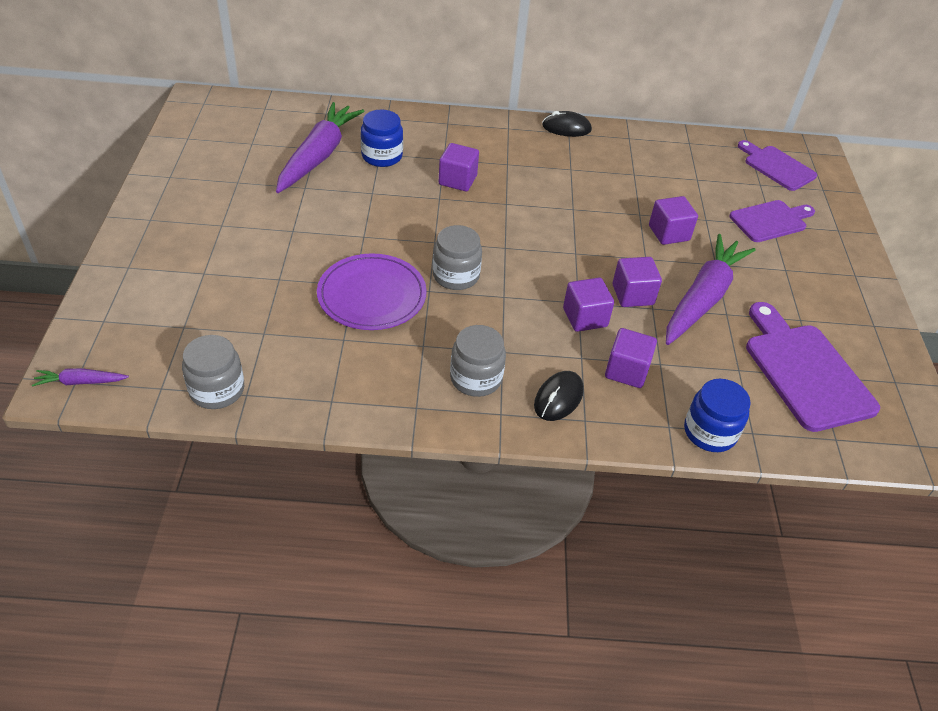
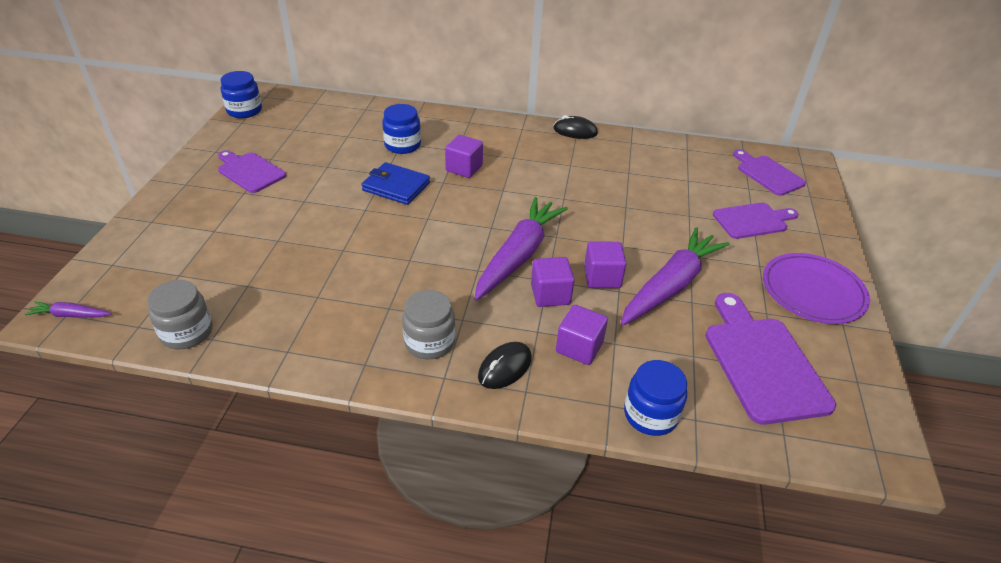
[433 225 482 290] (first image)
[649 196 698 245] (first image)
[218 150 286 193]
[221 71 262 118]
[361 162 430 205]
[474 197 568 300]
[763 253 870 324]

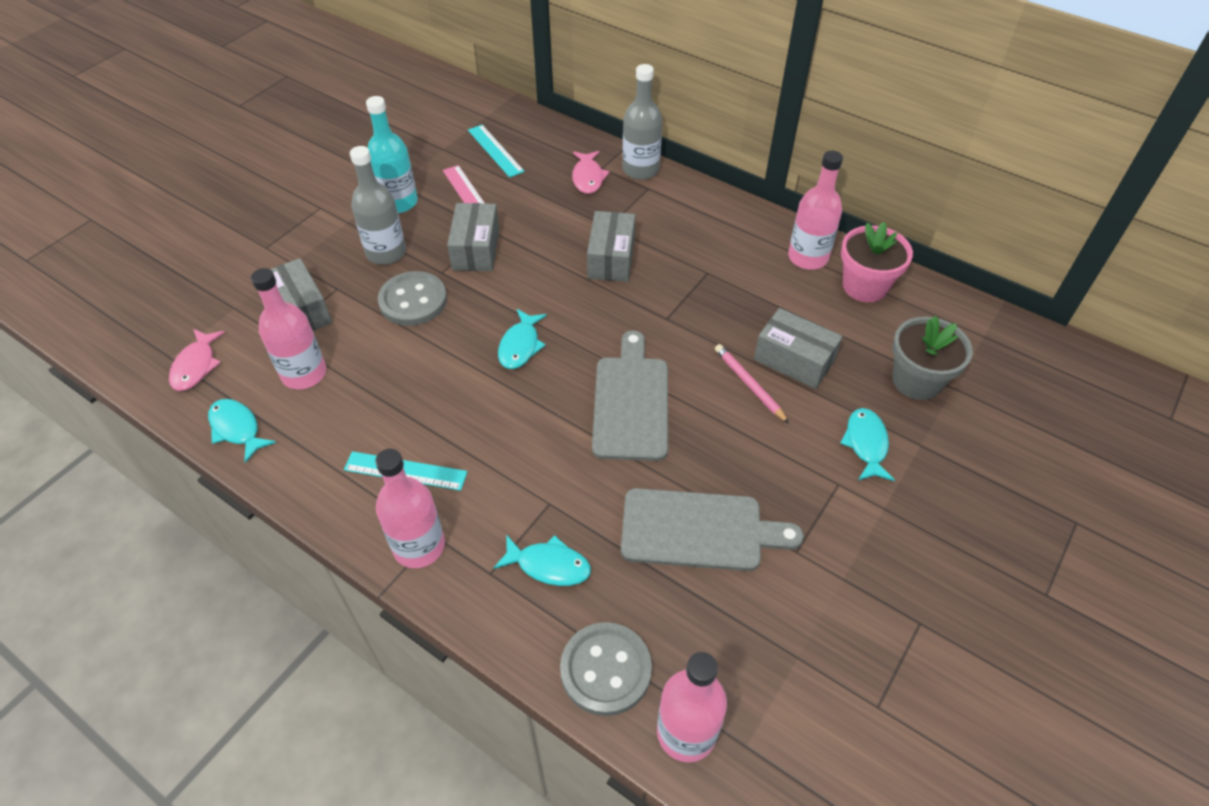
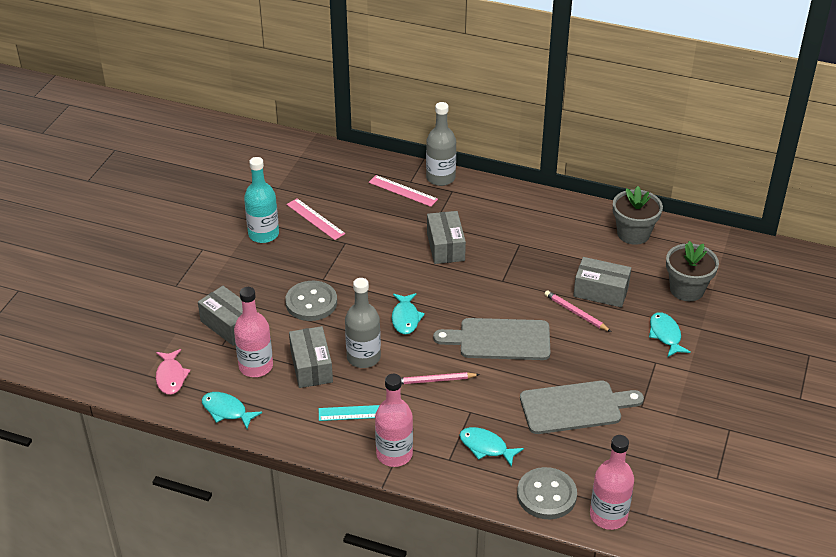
[468 125 525 178] (first image)
[788 151 843 270] (first image)
[401 372 480 384]
[345 278 381 368]
[289 326 333 388]
[369 175 438 207]
[613 186 663 245]
[459 427 524 467]
[433 318 550 360]

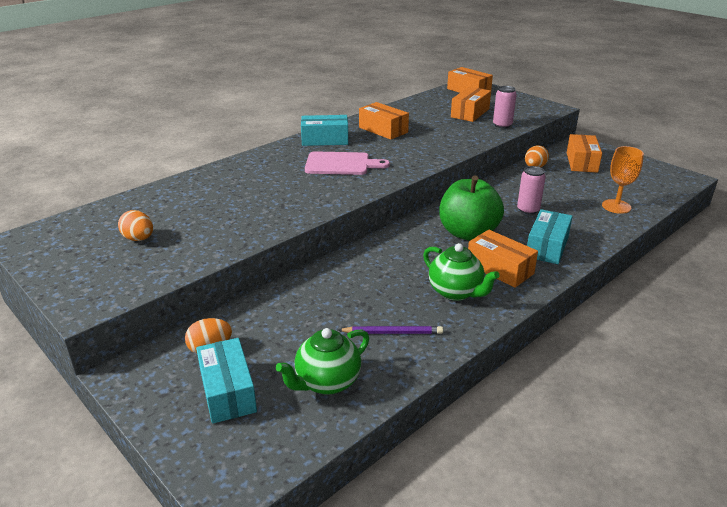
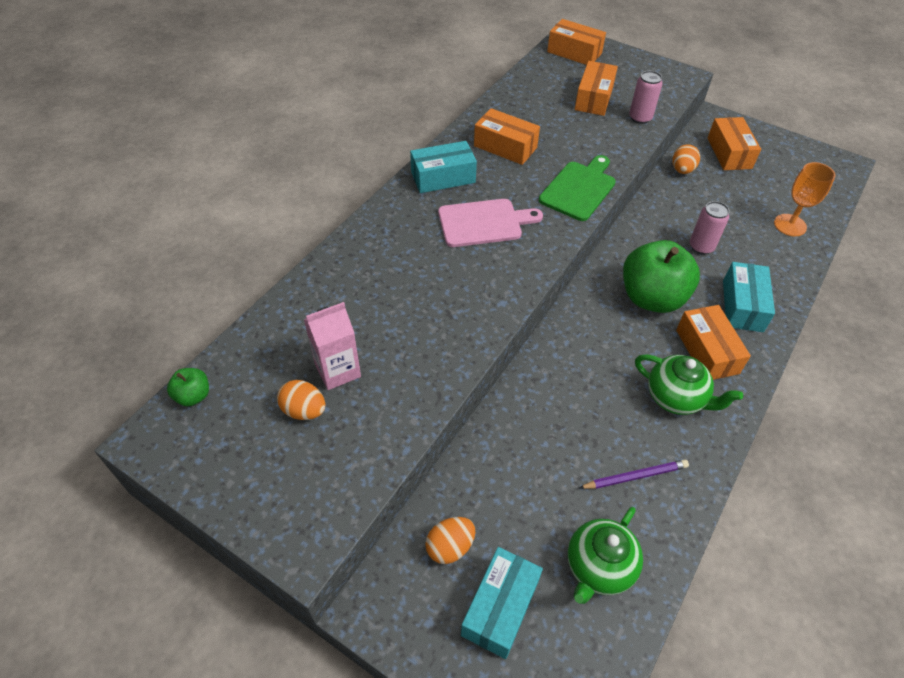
[167 368 209 406]
[304 302 361 390]
[539 155 616 221]
[461 547 543 659]
[676 305 751 380]

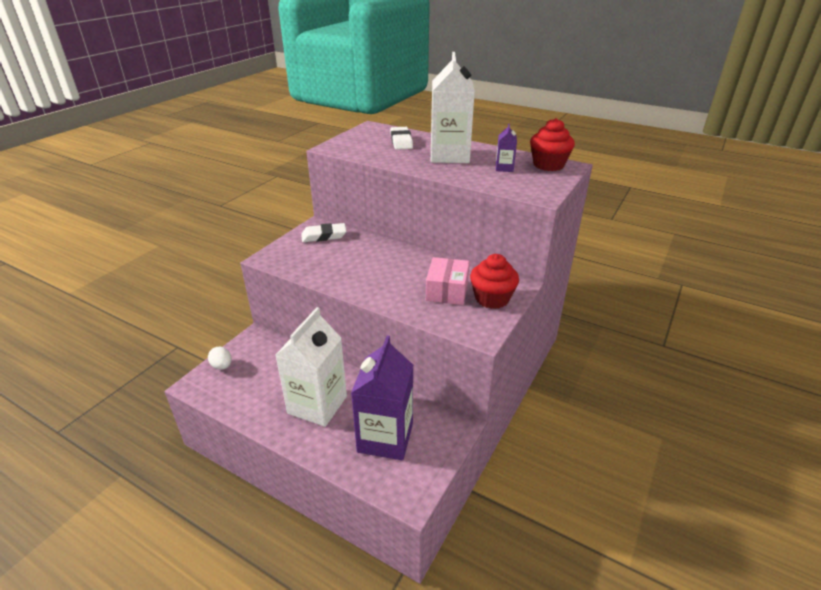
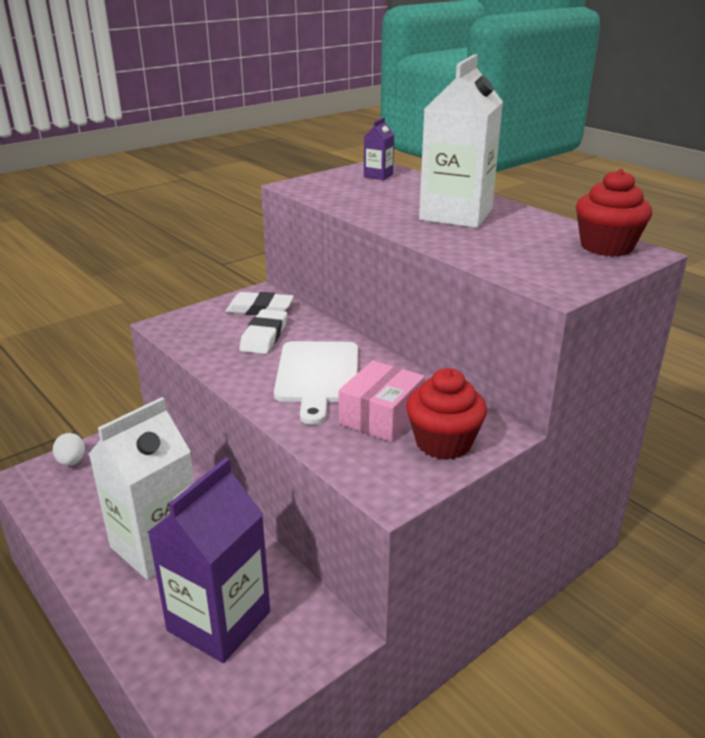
[274 341 358 425]
[239 309 287 354]
[364 117 394 180]

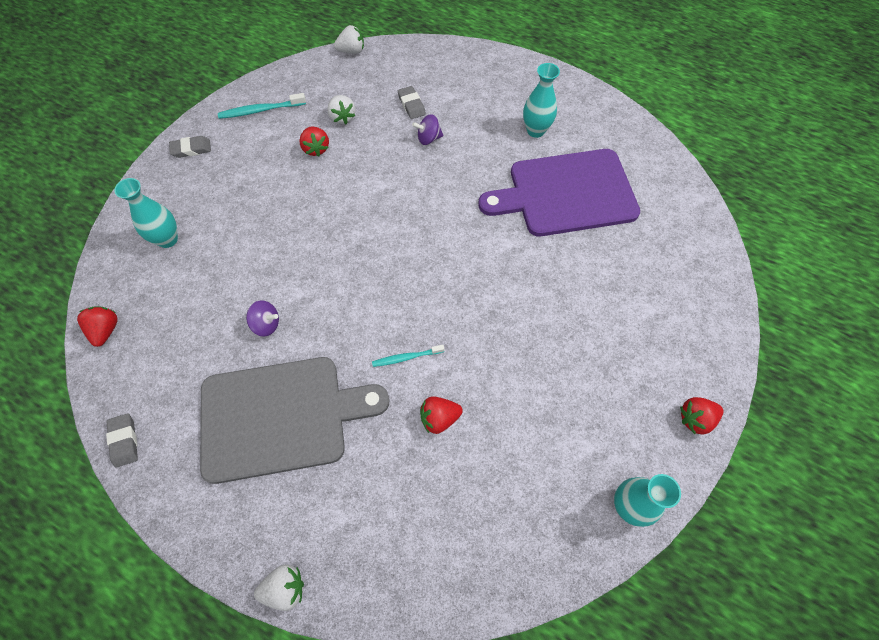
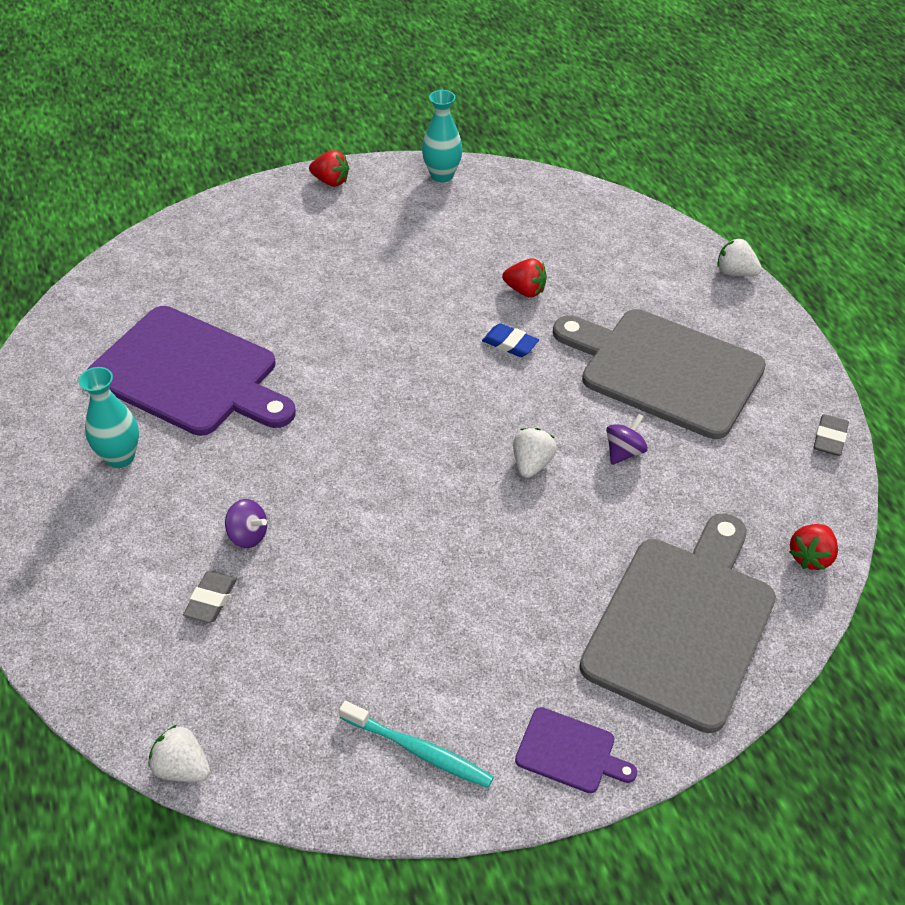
[299 126 329 157] (first image)
[513 428 557 478]
[579 513 776 733]
[515 707 637 793]
[482 323 539 357]
[606 414 648 465]

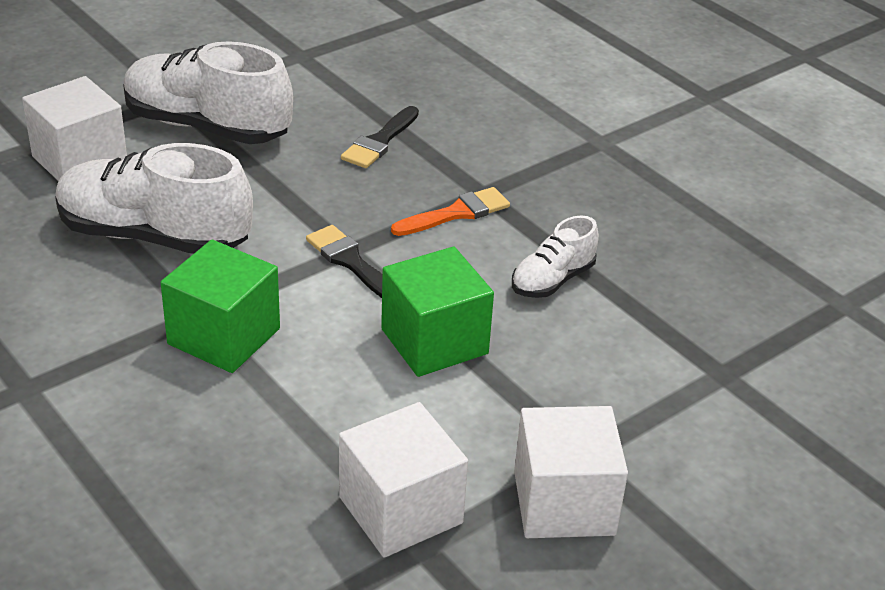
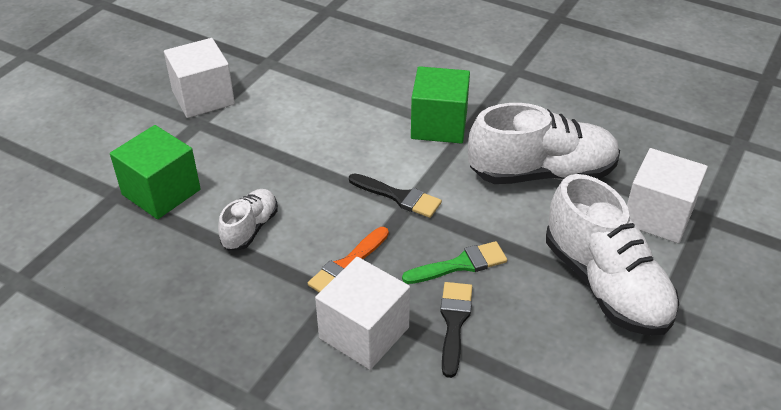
[402 241 507 284]
[315 257 410 370]
[110 125 201 219]
[546 174 679 336]

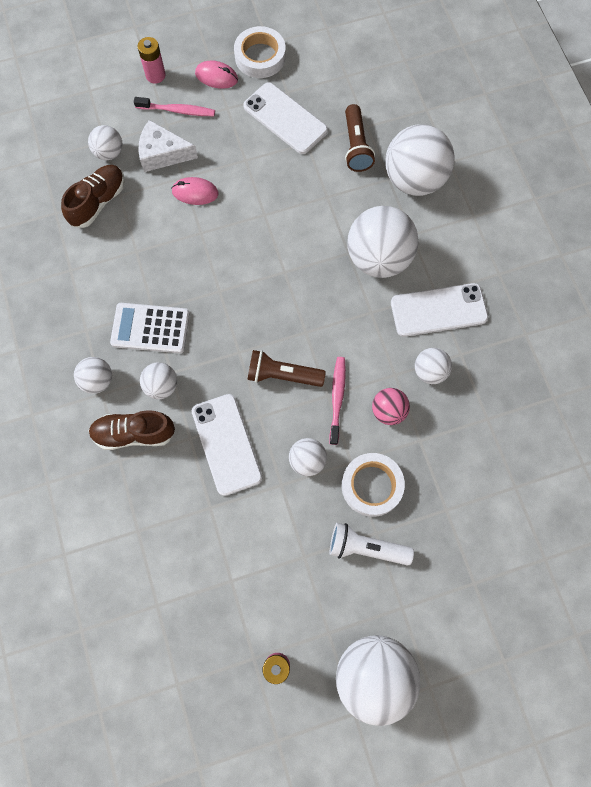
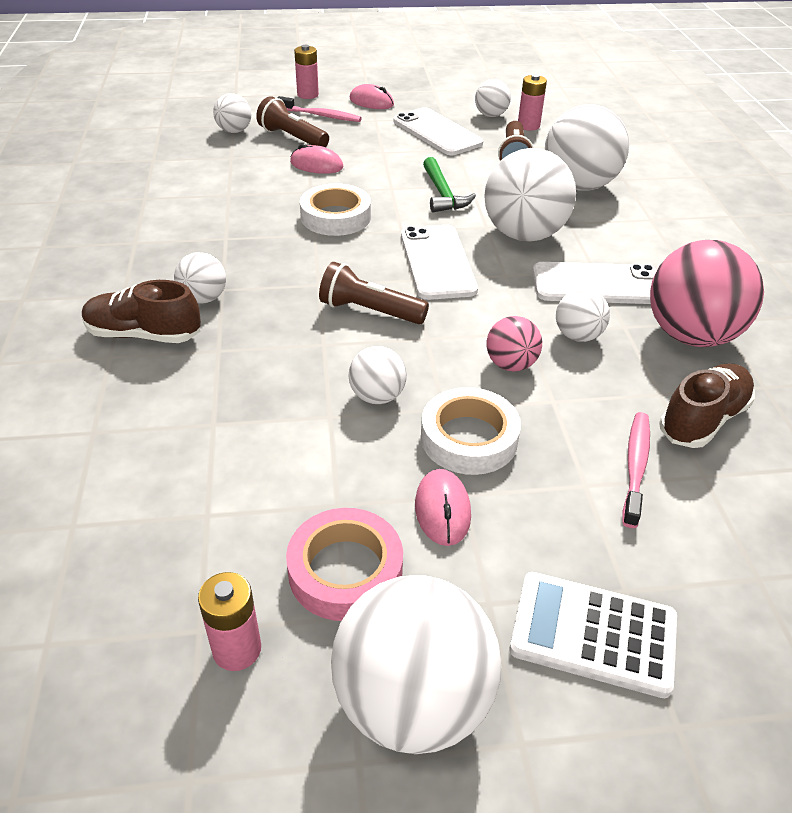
[286 508 403 621]
[423 157 476 212]
[518 74 547 131]
[650 240 764 347]
[659 363 755 448]
[475 79 511 117]
[509 572 677 698]
[401 225 478 300]
[300 183 371 236]
[622 412 650 528]
[256 96 329 147]
[415 469 471 546]

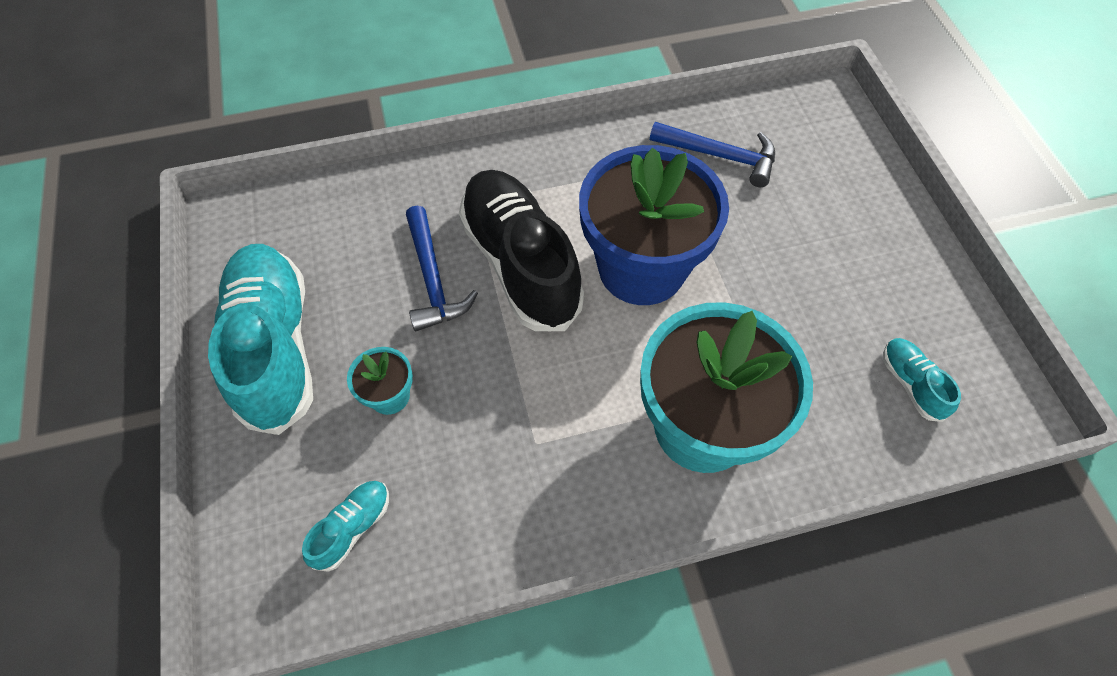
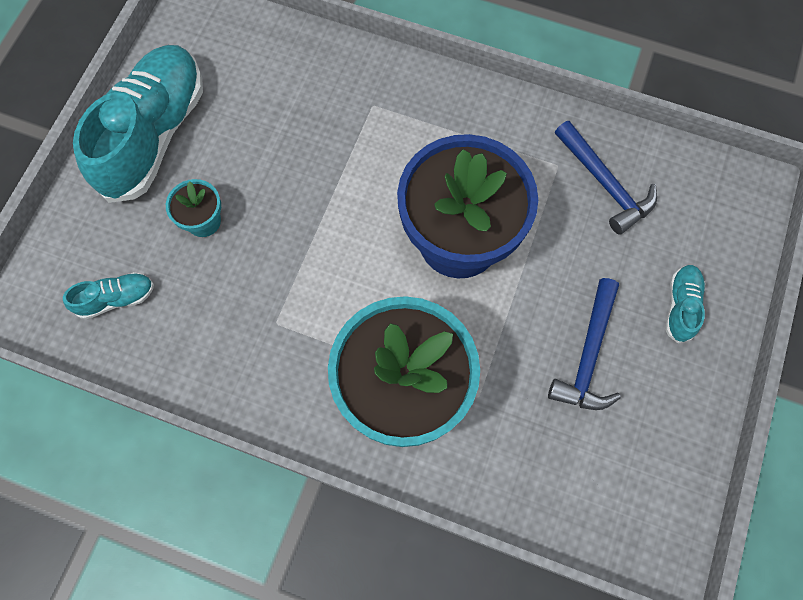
[459 170 584 331] (first image)
[548 278 621 410]
[666 265 705 344]

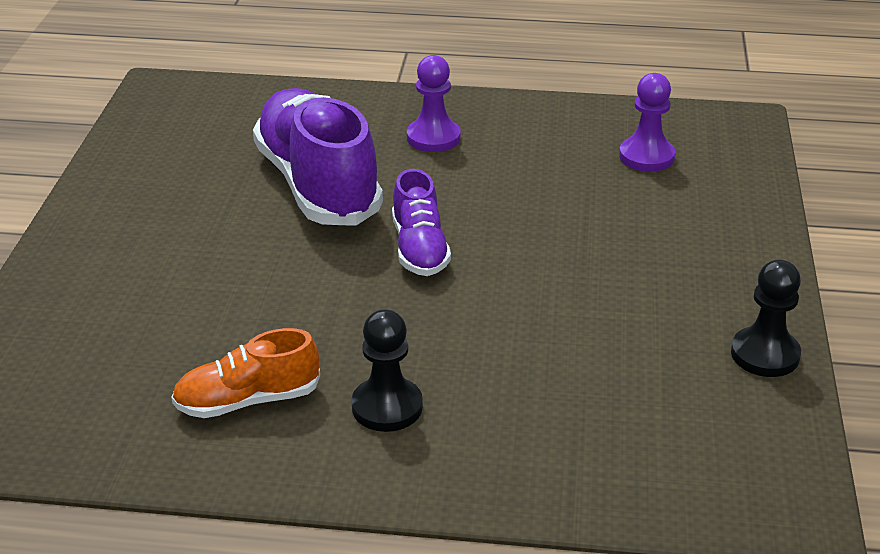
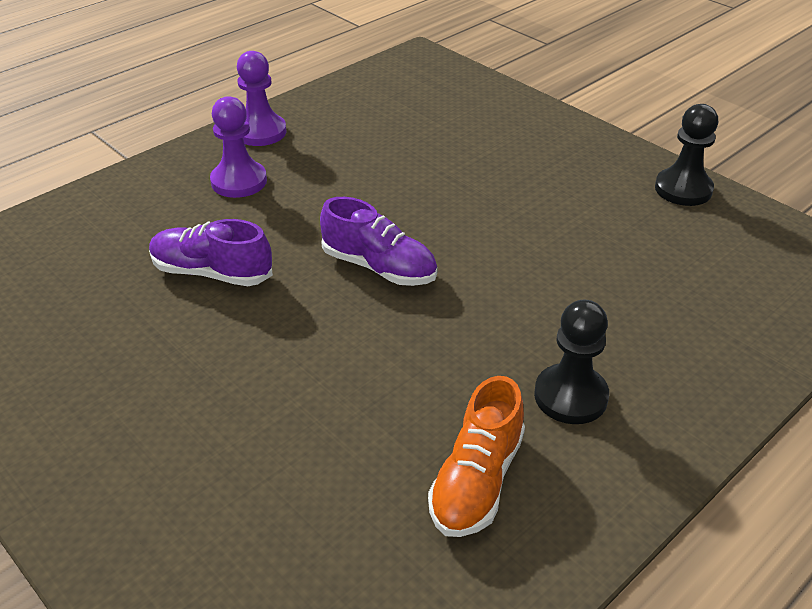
[237 51 287 146]
[149 219 273 286]

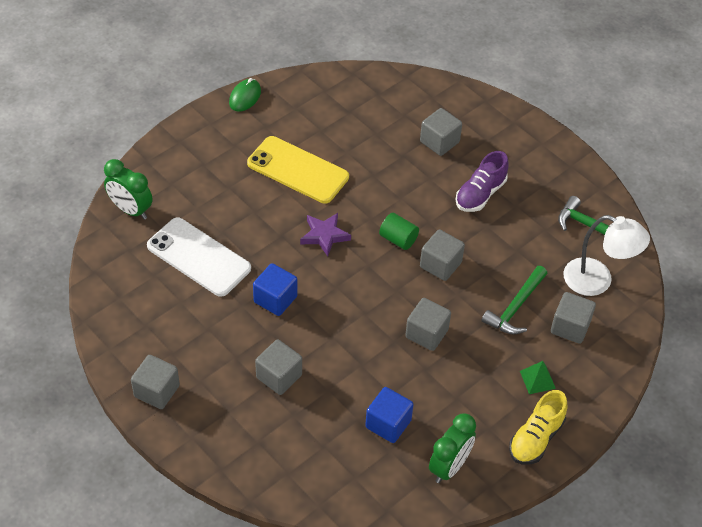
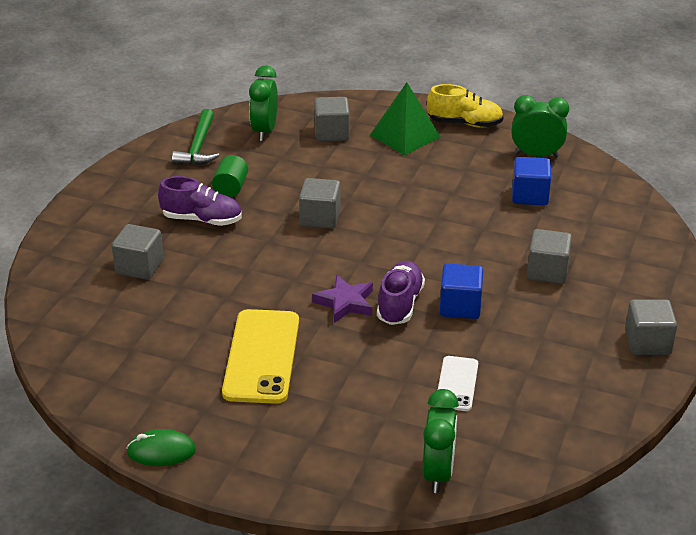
[405 298 451 351] (first image)
[481 266 547 334] (first image)
[377 261 425 325]
[212 155 248 197]
[249 65 278 141]
[438 356 478 411]
[370 82 440 155]

